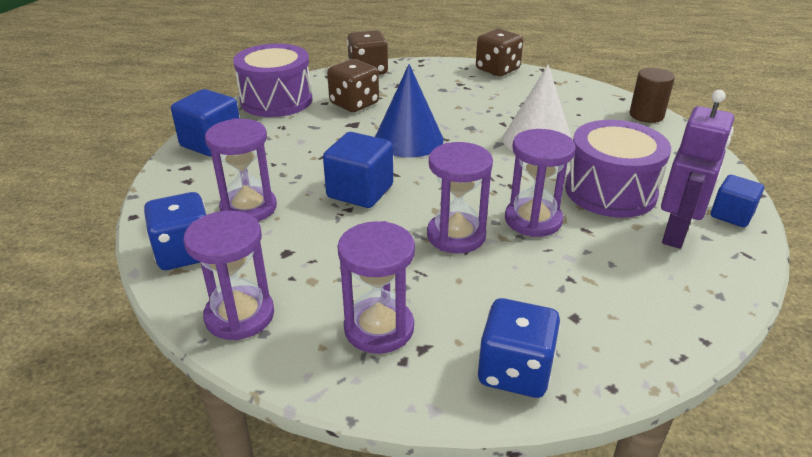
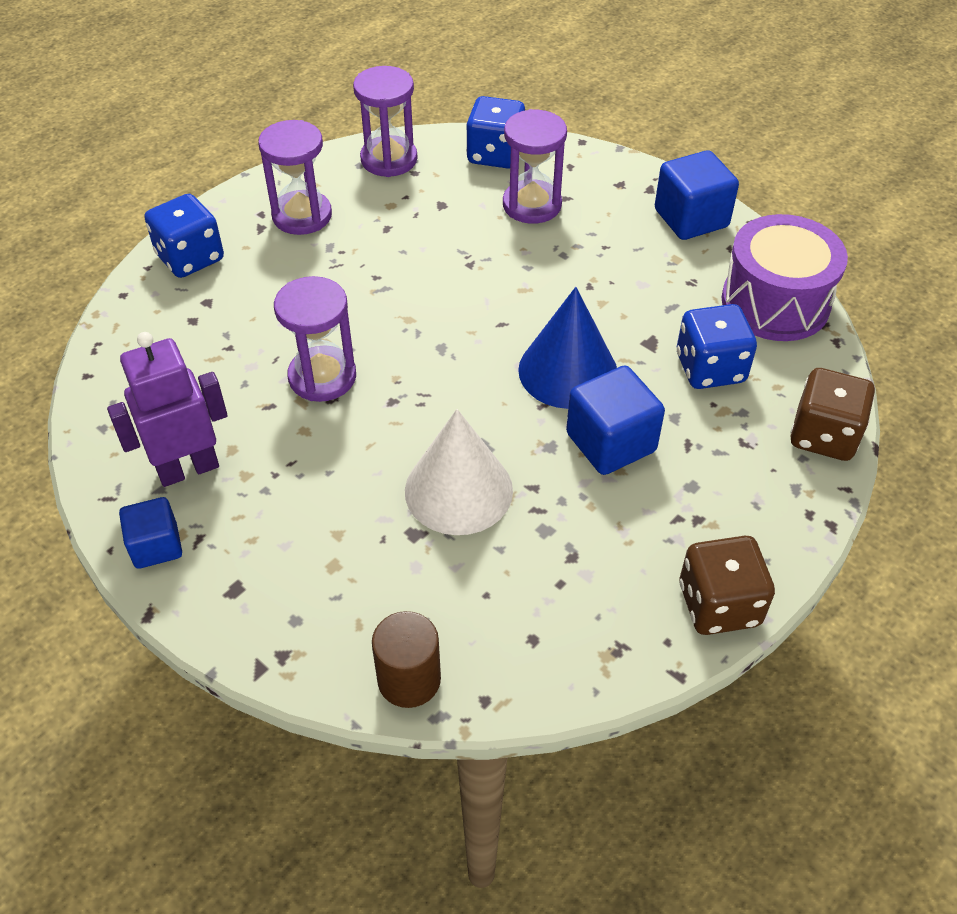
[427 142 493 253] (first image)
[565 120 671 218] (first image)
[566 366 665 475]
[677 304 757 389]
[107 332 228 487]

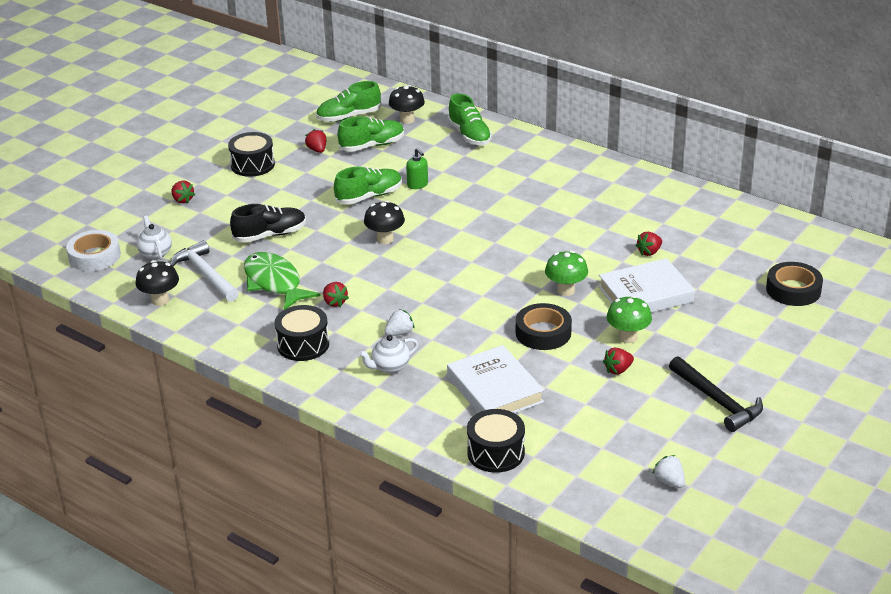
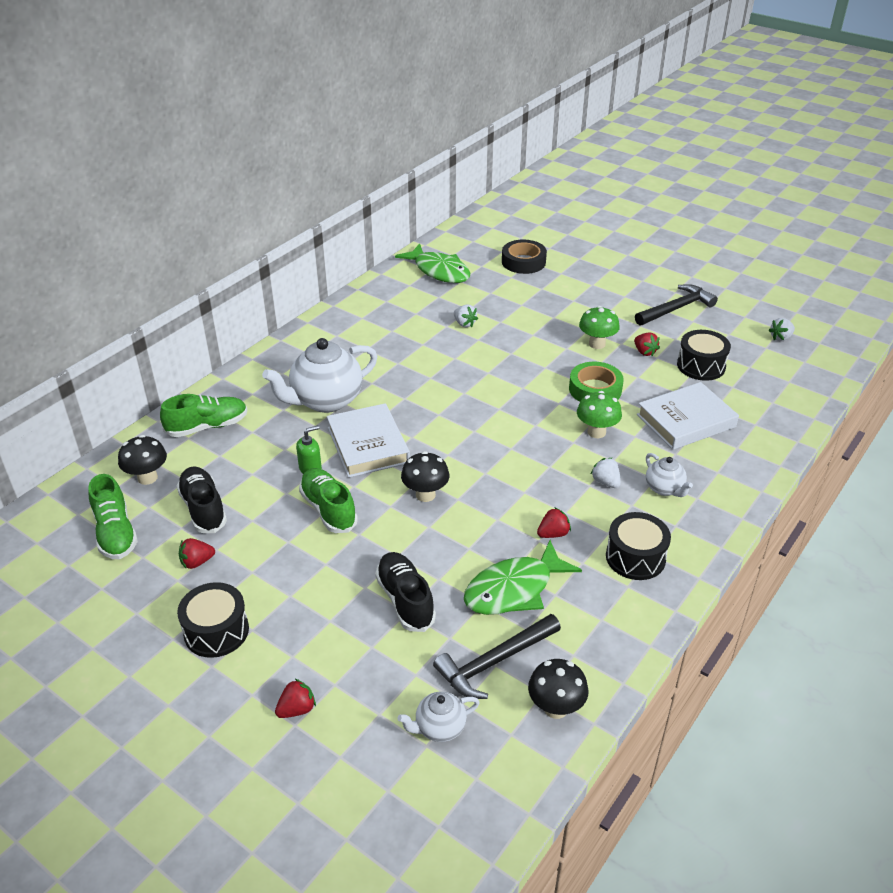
[66 230 121 271] (first image)
[262 338 378 413]
[395 243 470 283]
[677 330 731 381]
[577 391 622 438]
[327 403 410 478]
[433 614 561 699]
[176 466 227 533]
[569 362 624 402]
[454 305 478 328]

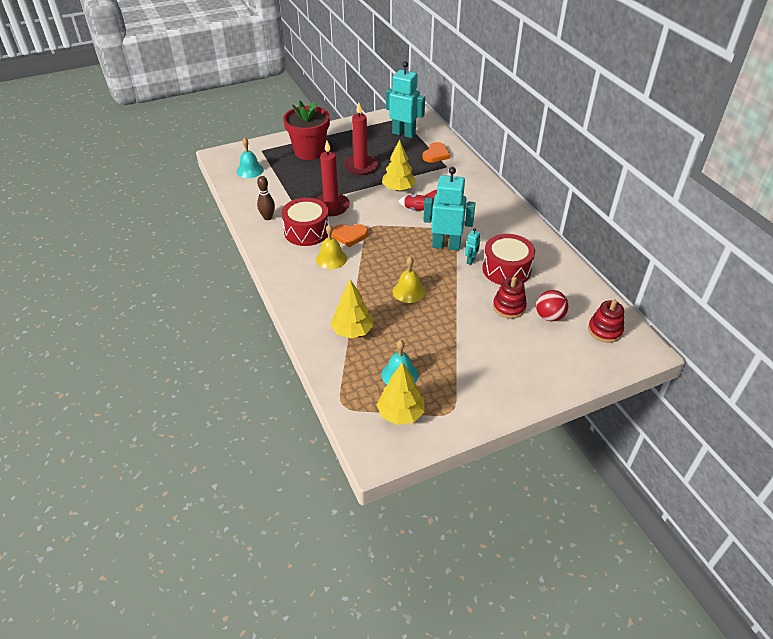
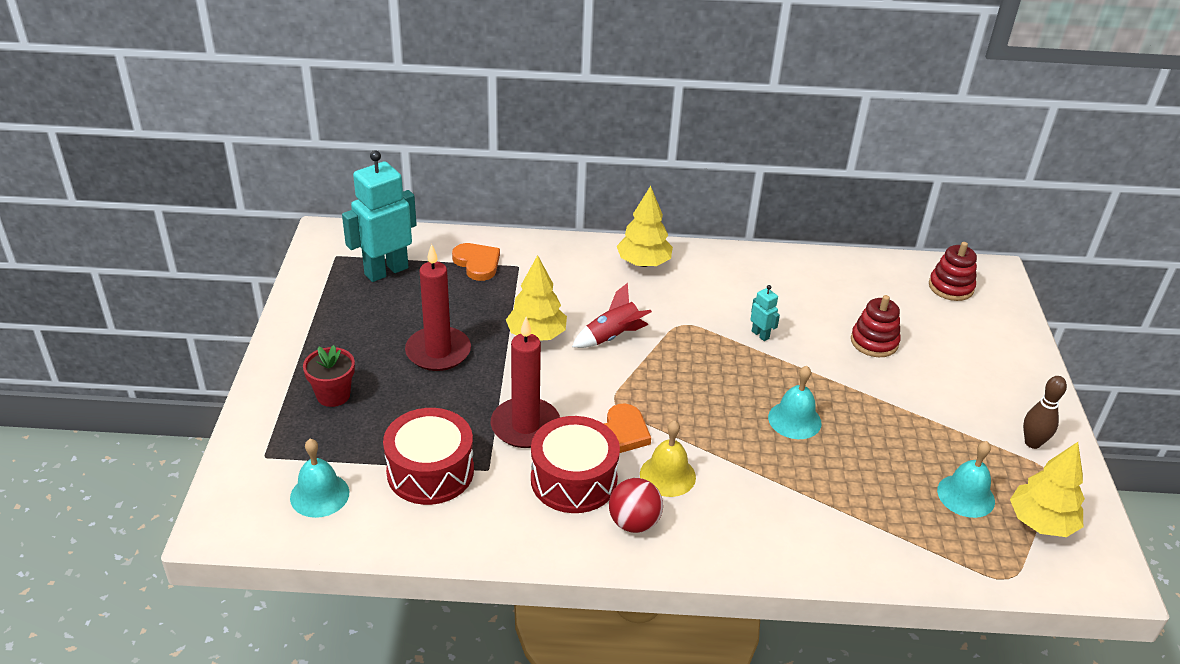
[423 167 475 250] (first image)
[1023 376 1067 449]
[617 186 673 267]
[383 408 474 505]
[609 478 663 533]
[768 366 821 439]
[303 345 355 407]

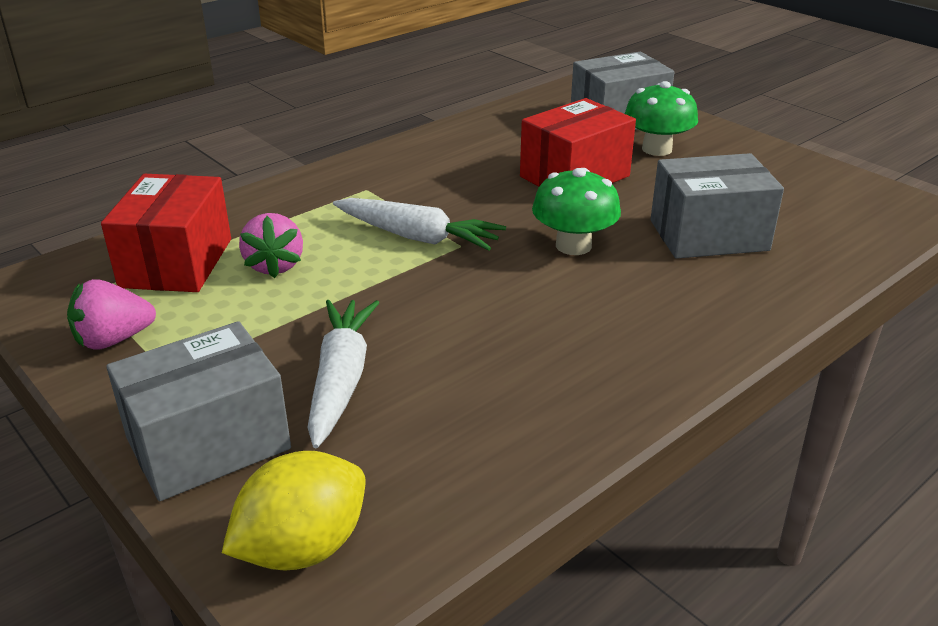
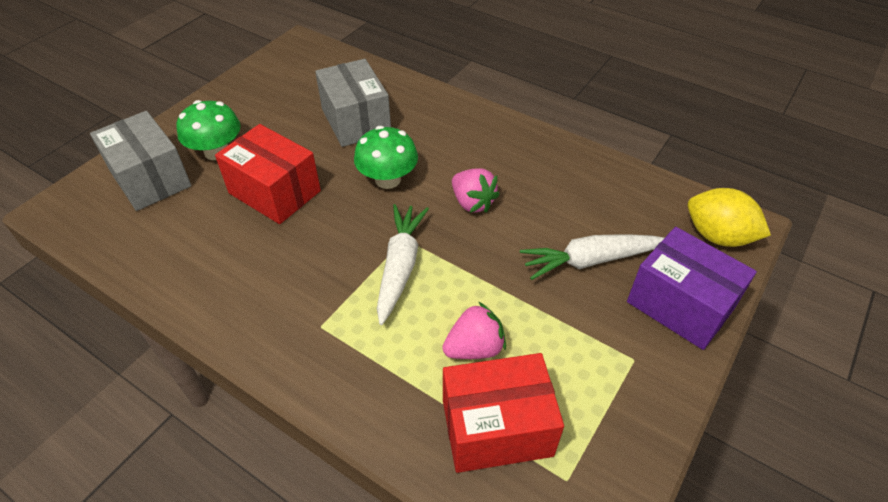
[452 168 500 213]
[627 227 757 350]

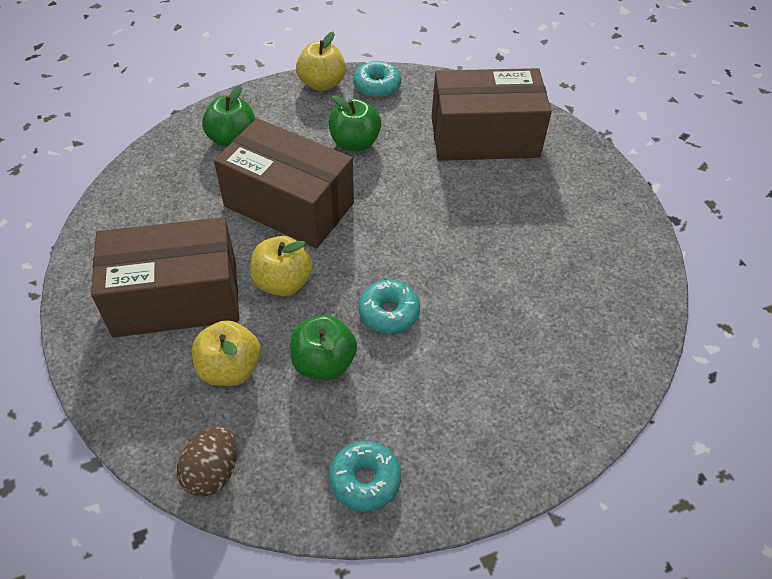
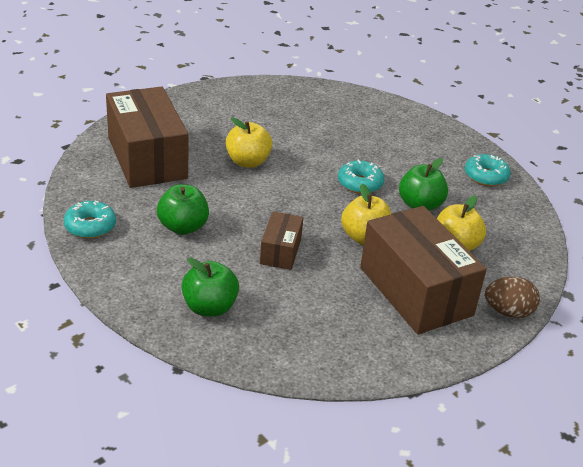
[485 277 540 318]
[226 117 273 168]
[260 211 303 270]

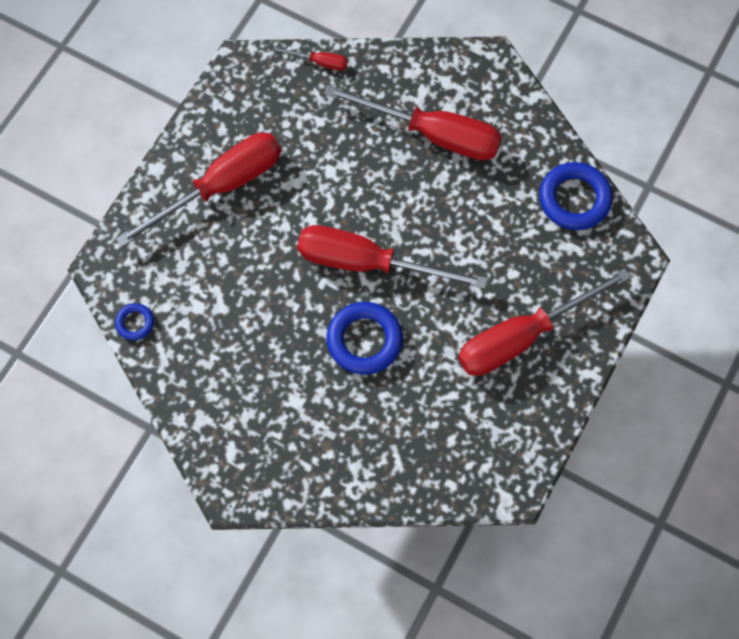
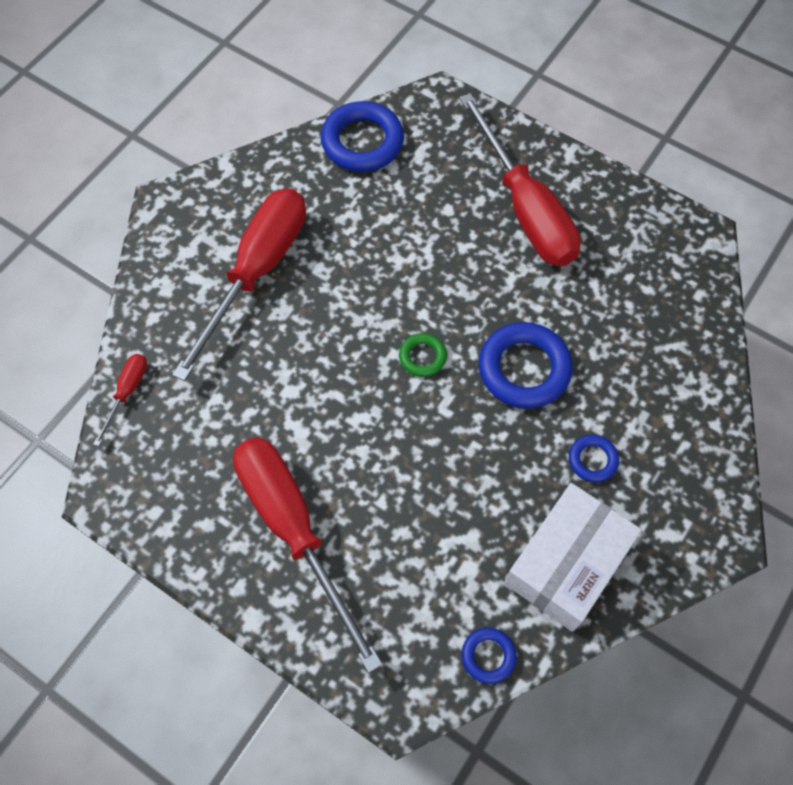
[504 483 642 632]
[569 435 619 482]
[399 333 447 377]

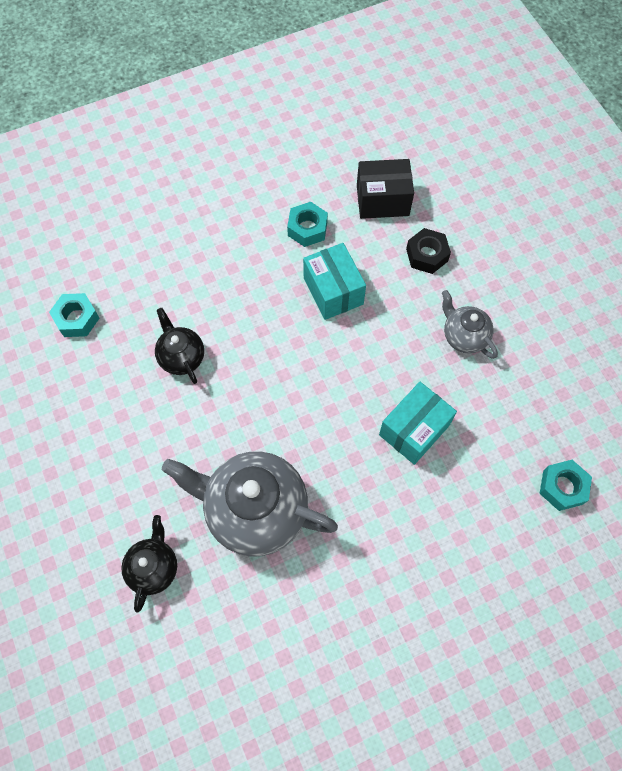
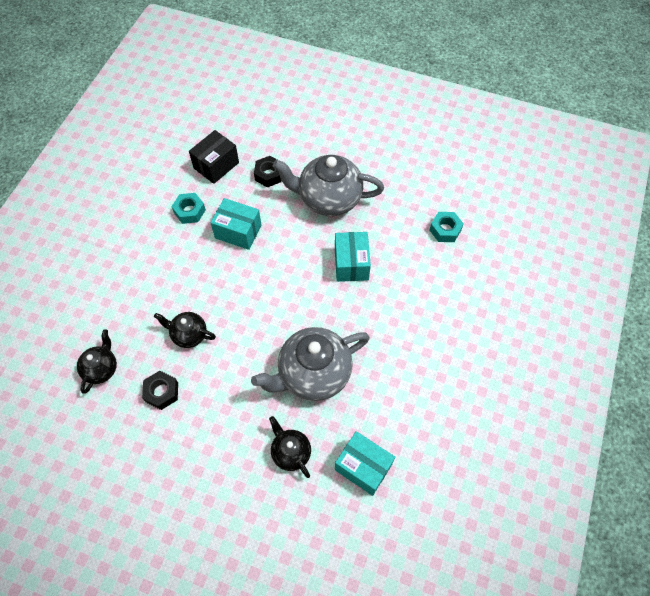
[142 371 178 410]
[335 431 395 496]
[77 329 117 394]
[273 155 384 216]

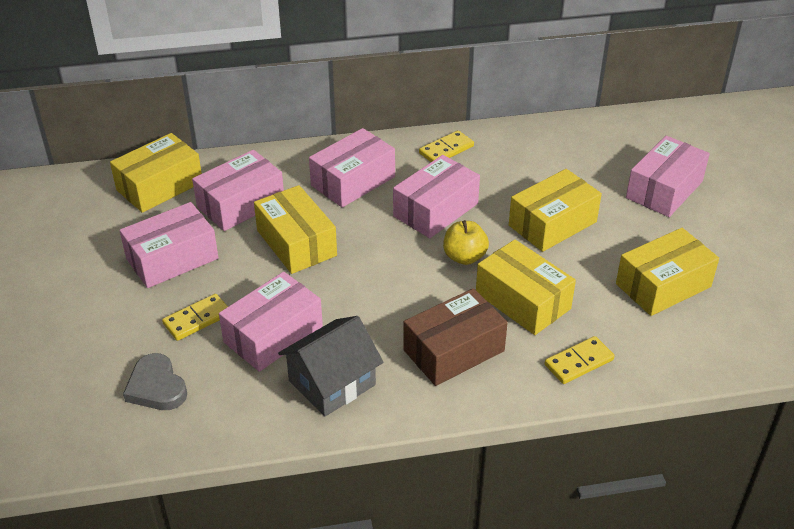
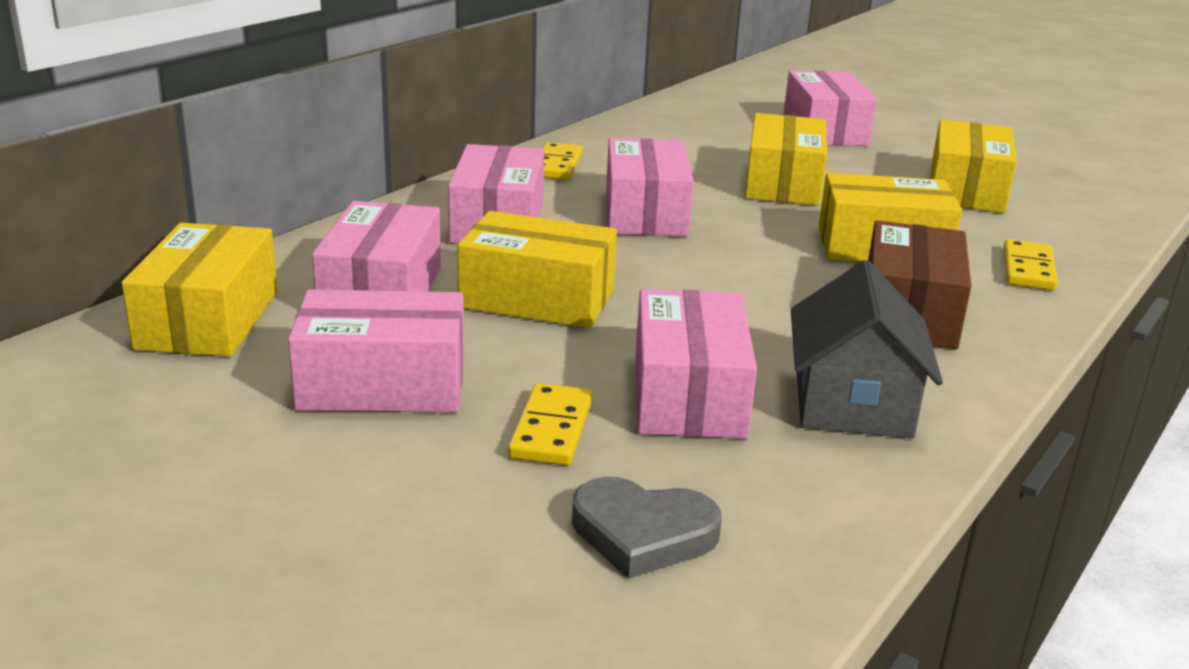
[443 220 489 265] (first image)
[288 290 464 412]

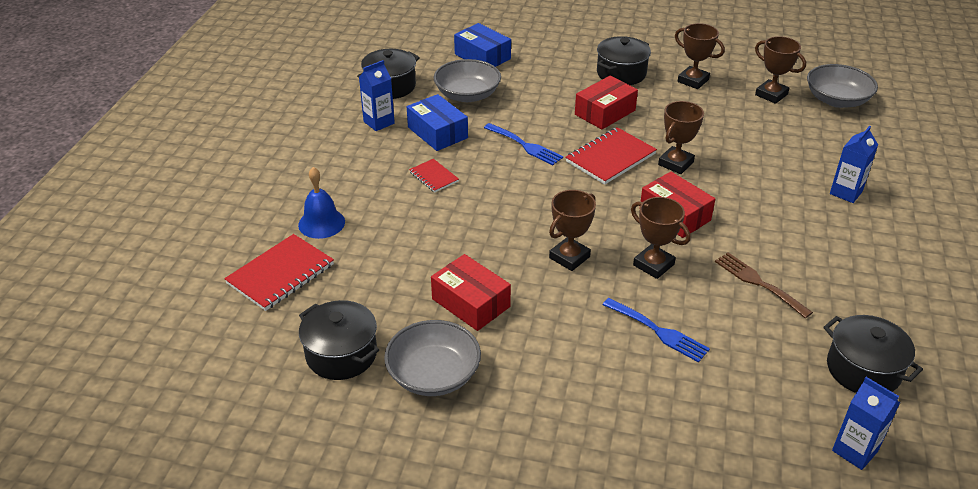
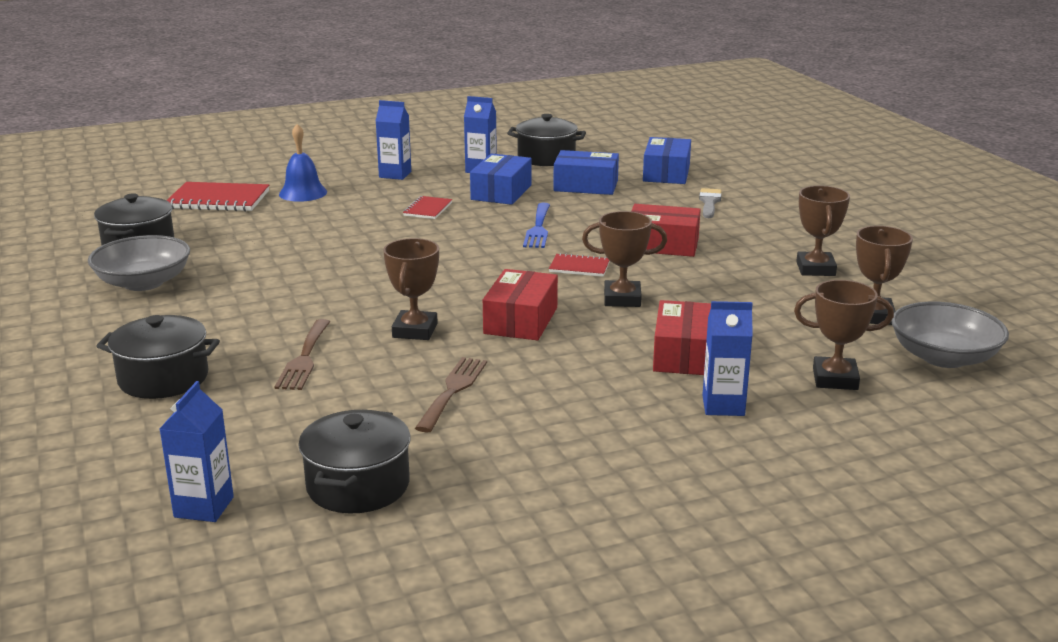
[376 100 411 180]
[699 188 722 218]
[653 300 711 375]
[794 280 894 390]
[96 315 220 399]
[553 150 619 195]
[274 319 330 390]
[549 253 610 277]

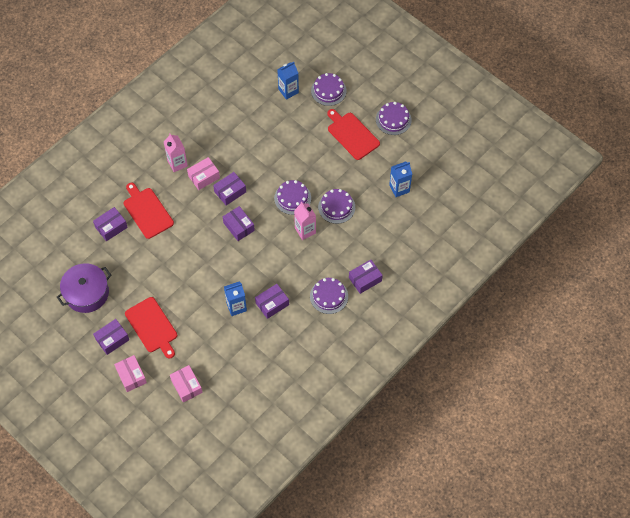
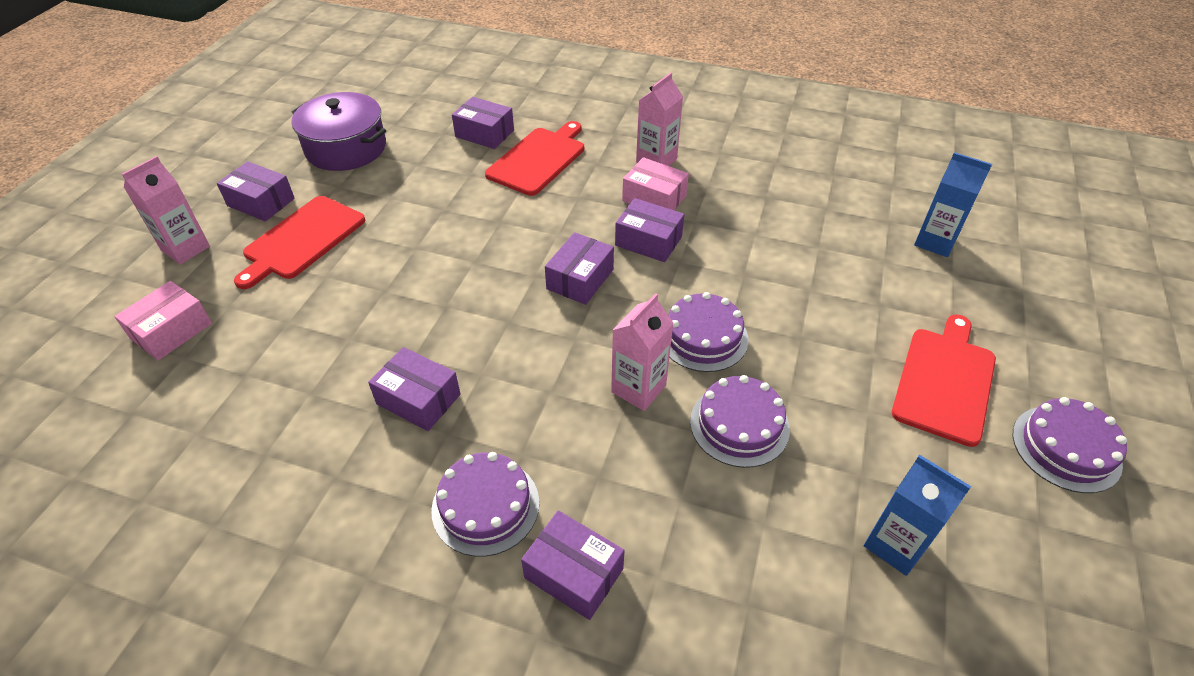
[224 281 247 316] (first image)
[311 73 346 106] (first image)
[122 156 210 264]

